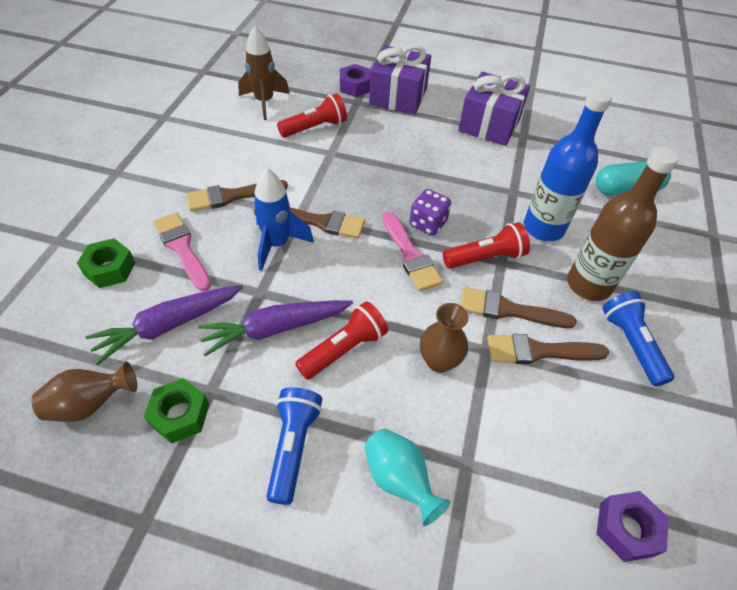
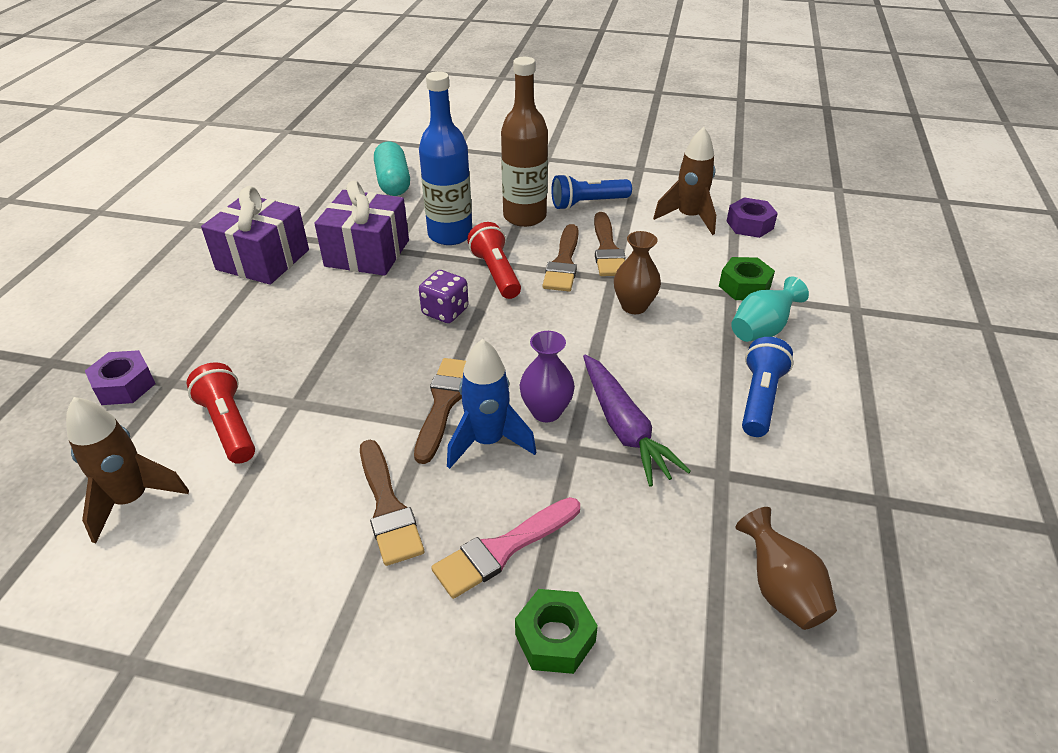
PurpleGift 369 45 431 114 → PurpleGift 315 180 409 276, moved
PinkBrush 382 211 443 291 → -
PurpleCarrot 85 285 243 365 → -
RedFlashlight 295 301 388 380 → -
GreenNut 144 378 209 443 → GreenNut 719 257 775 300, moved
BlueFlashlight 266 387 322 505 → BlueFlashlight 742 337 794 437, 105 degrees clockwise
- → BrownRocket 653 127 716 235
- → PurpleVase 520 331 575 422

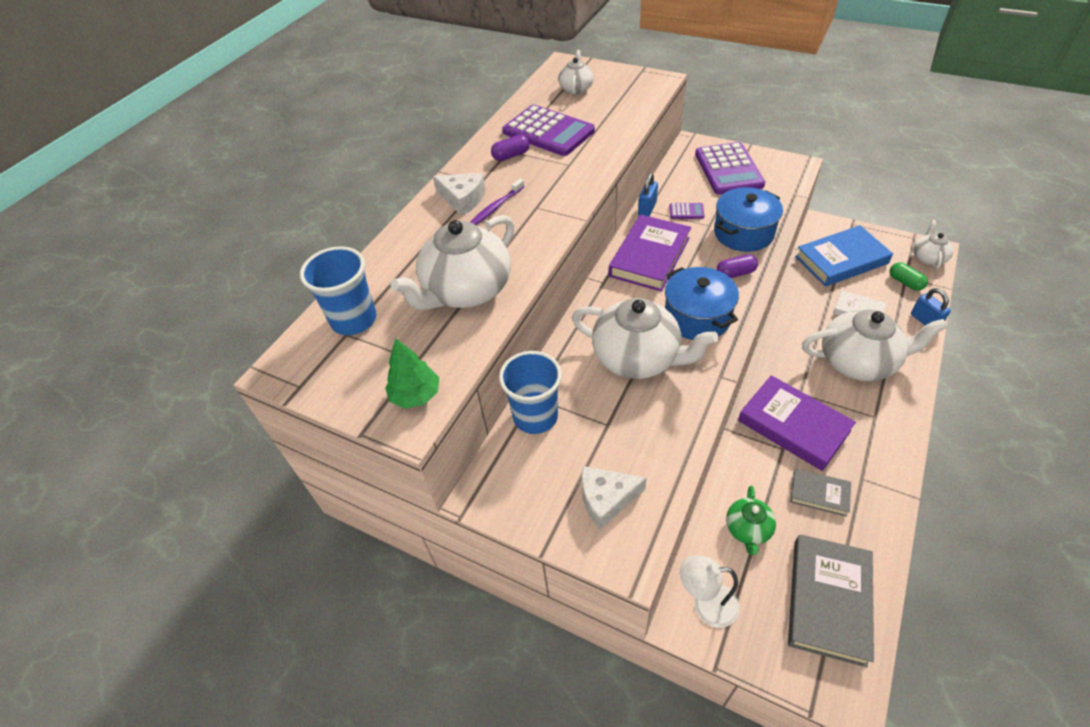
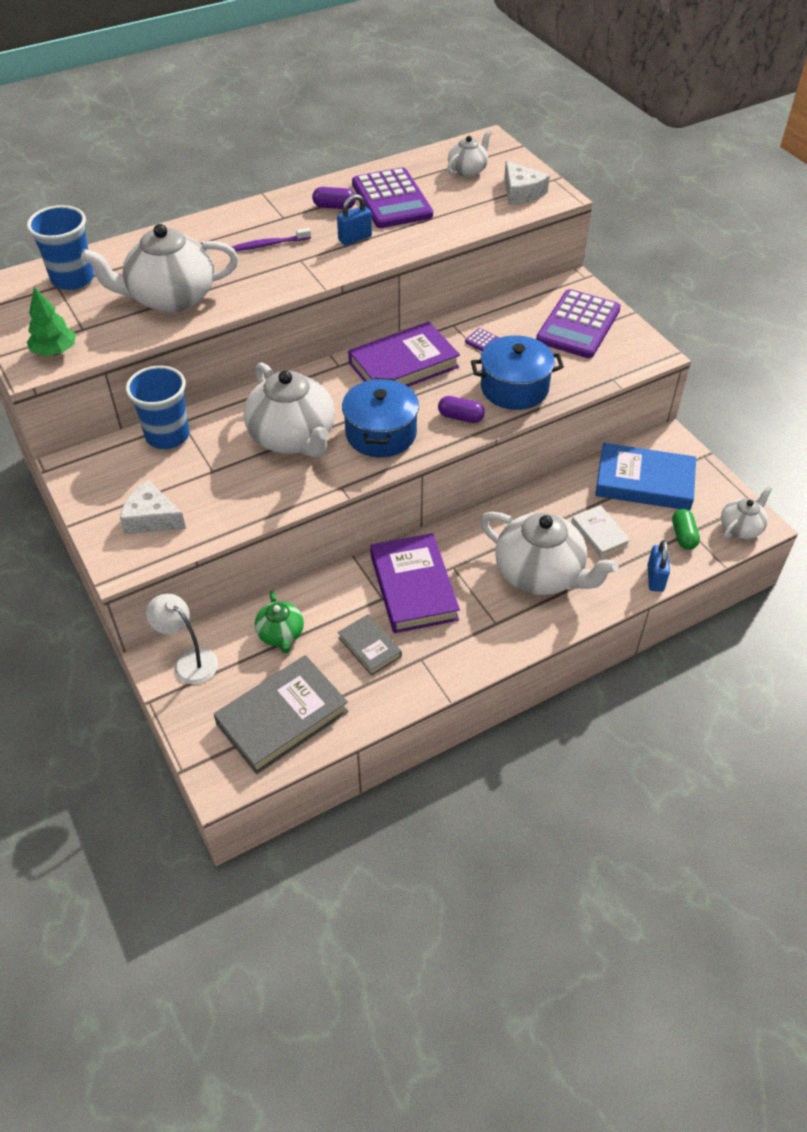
WhiteCheese 433 173 485 216 → WhiteCheese 504 161 550 205, moved
BluePadlock 638 173 658 216 → BluePadlock 337 194 372 246, moved
GreenTeapot 726 486 776 555 → GreenTeapot 255 591 304 653, 60 degrees counterclockwise

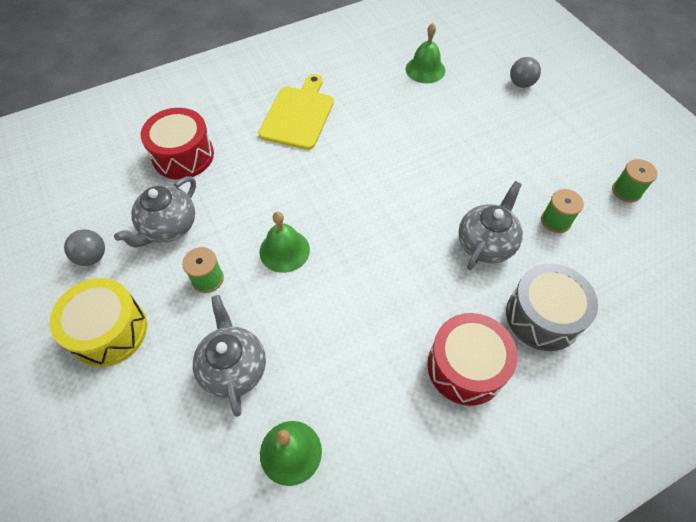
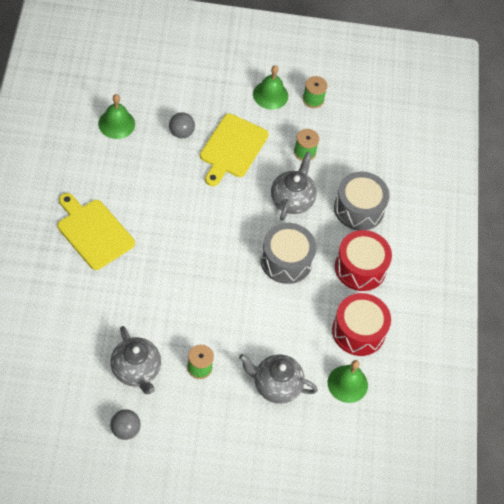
GreyBall 510 57 541 88 → GreyBall 169 112 195 138, moved
RedDrum 141 108 214 180 → RedDrum 332 293 391 356, moved
GreyTeapot 458 181 523 270 → GreyTeapot 271 152 317 221, 45 degrees clockwise
GreenBell 259 212 310 273 → GreenBell 253 65 288 109, moved
YellowDrum 49 278 147 367 → -
- → YellowCuttingBoard 200 114 269 186
- → GreyDrum 260 223 316 284

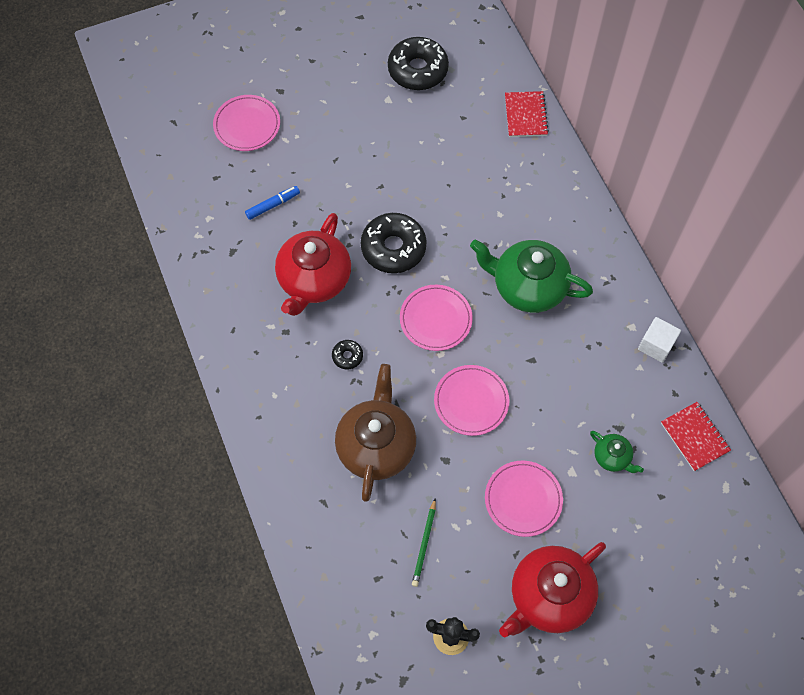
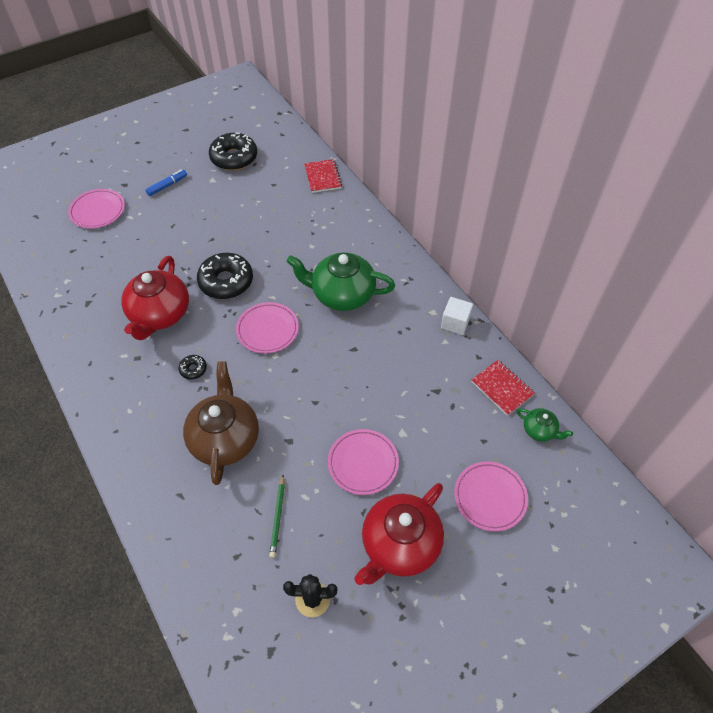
BlueMarker 245 186 300 220 → BlueMarker 145 169 187 196, moved
PinkPlate 434 365 509 436 → PinkPlate 454 461 528 531, moved
GreenTeapot 590 431 644 473 → GreenTeapot 517 408 573 442, moved

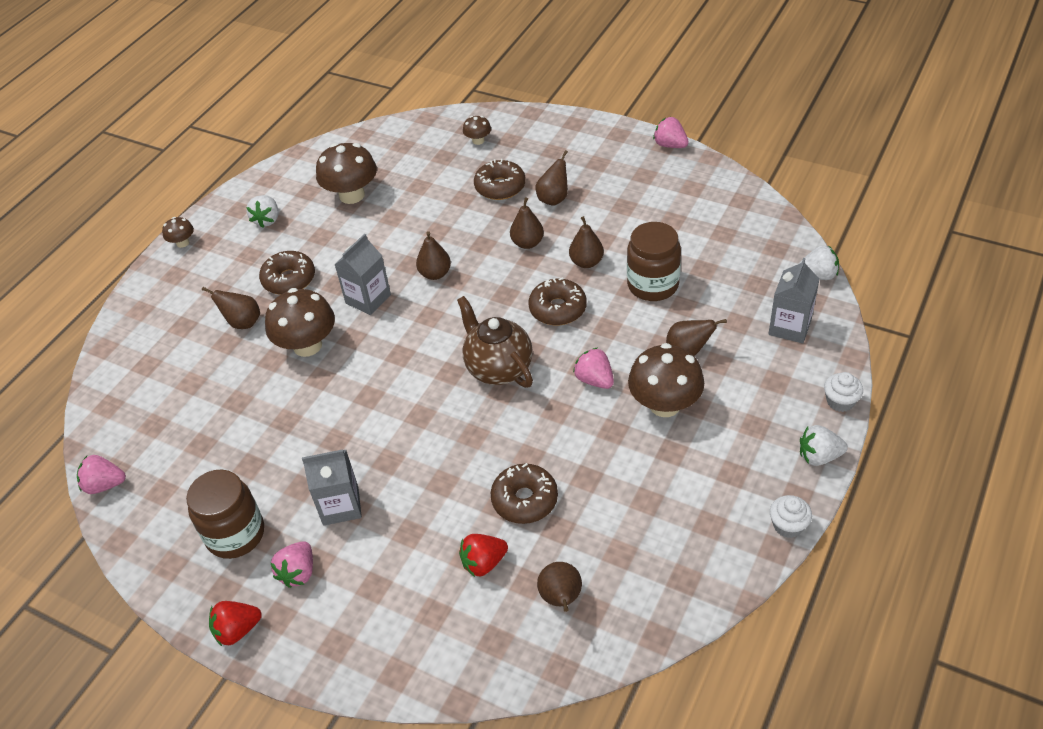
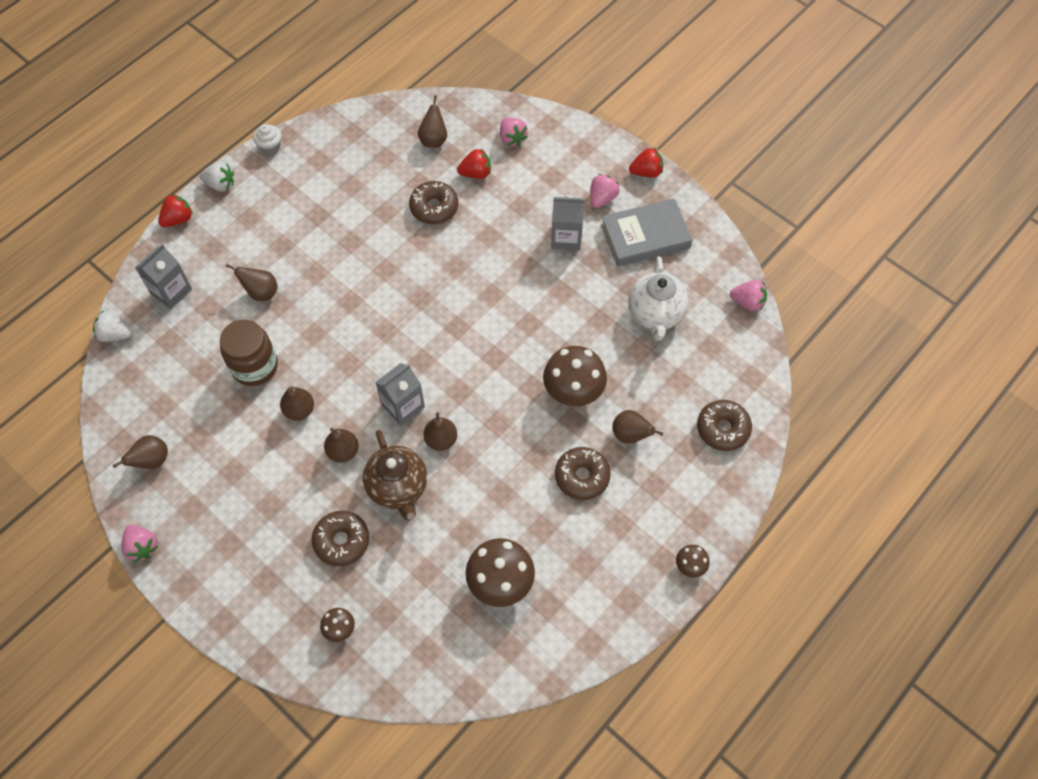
BrownPear 535 150 568 206 → BrownPear 112 435 168 469, moved
WhiteStrawberry 246 195 278 228 → -
GreyCarton 334 234 391 315 → GreyCarton 375 363 425 426, moved
BrownDonut 528 277 587 325 → BrownDonut 697 400 752 451, moved
BrownTeapot 457 296 533 388 → BrownTeapot 363 430 427 521, moved
BrownMushroom 628 343 704 417 → -
PinkStrawberry 573 348 614 389 → PinkStrawberry 500 117 528 147, moved
WhiteCupcake 824 372 863 412 → RedStrawberry 158 194 193 227
BrownJar 186 469 264 559 → GreyBook 601 198 693 267
- → WhiteTeapot 628 256 688 341

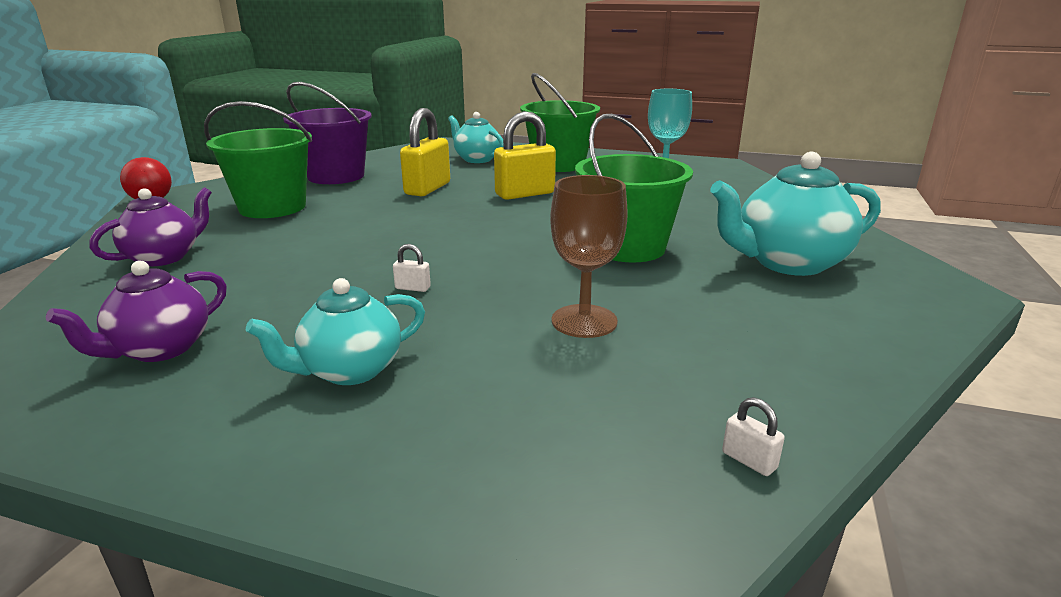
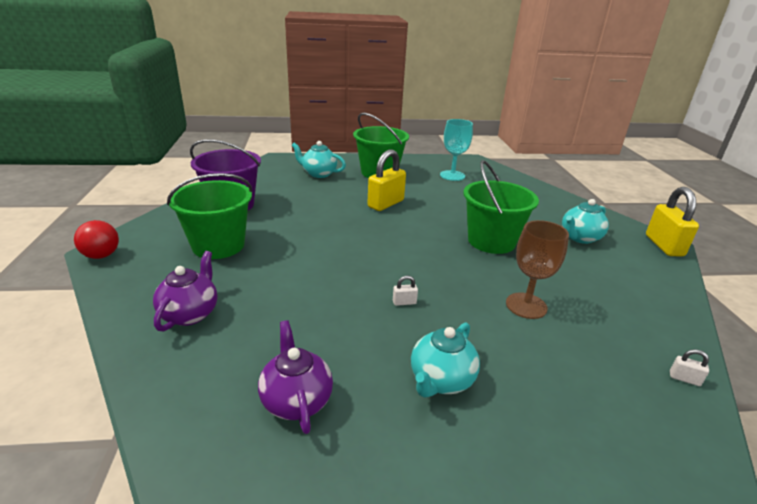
YellowPadlock 400 108 450 196 → YellowPadlock 646 187 699 256, moved
TurquoiseTeapot 711 152 881 276 → TurquoiseTeapot 562 199 609 244, x0.65
PurpleTeapot 46 260 227 362 → PurpleTeapot 258 320 333 434, 150 degrees clockwise

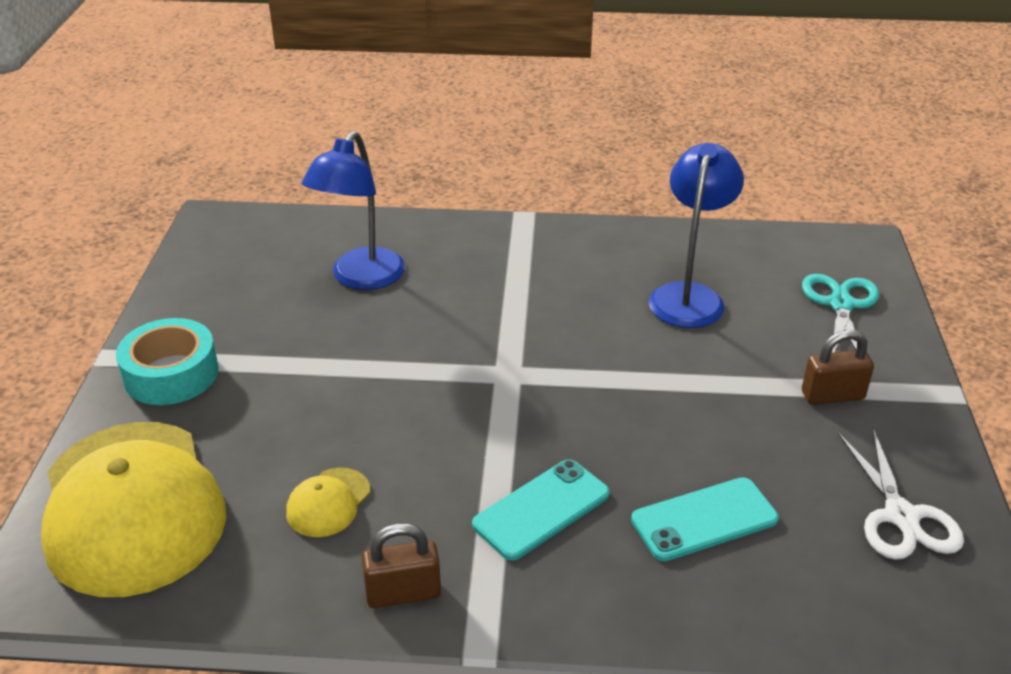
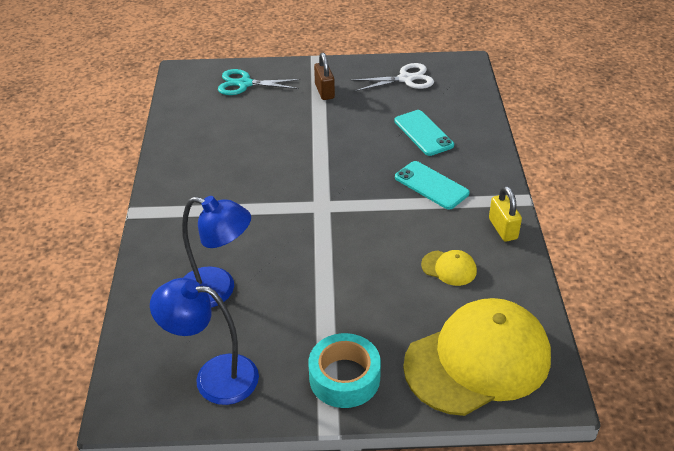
BlueLamp 649 143 744 328 → BlueLamp 150 278 259 405, moved
BrownPadlock 362 523 441 608 → YellowPadlock 489 186 522 242

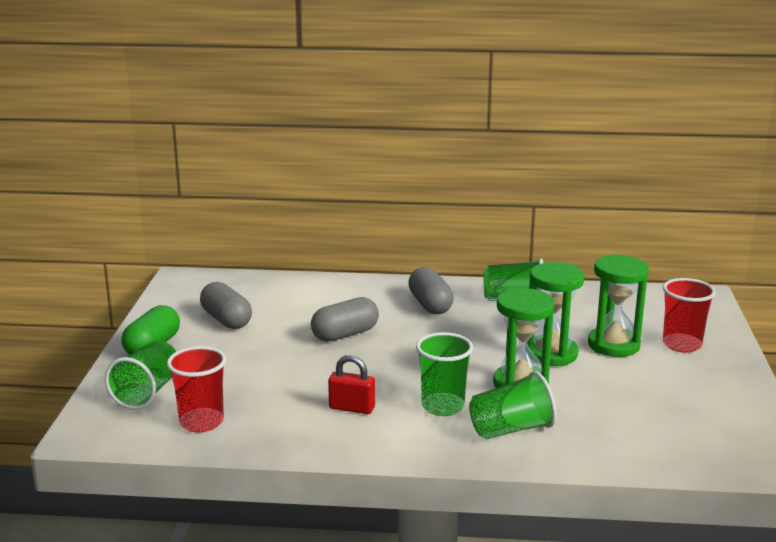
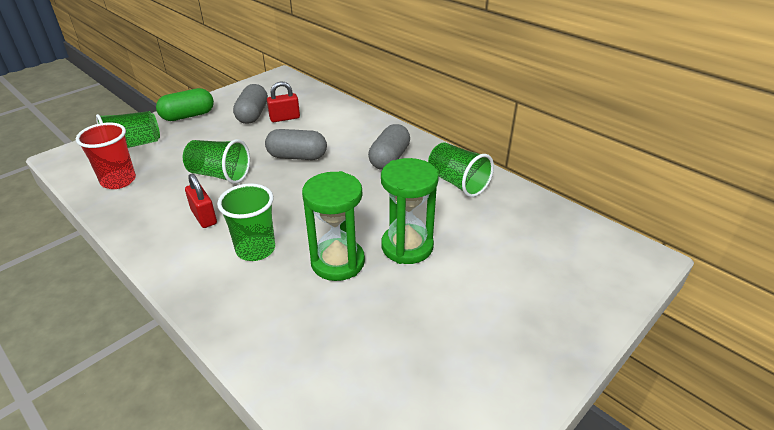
GreenHourglass 588 254 649 357 → -
RedCup 663 278 716 353 → -
GreenCup 469 371 557 439 → GreenCup 183 139 250 184, moved
- → RedPadlock 267 82 300 122

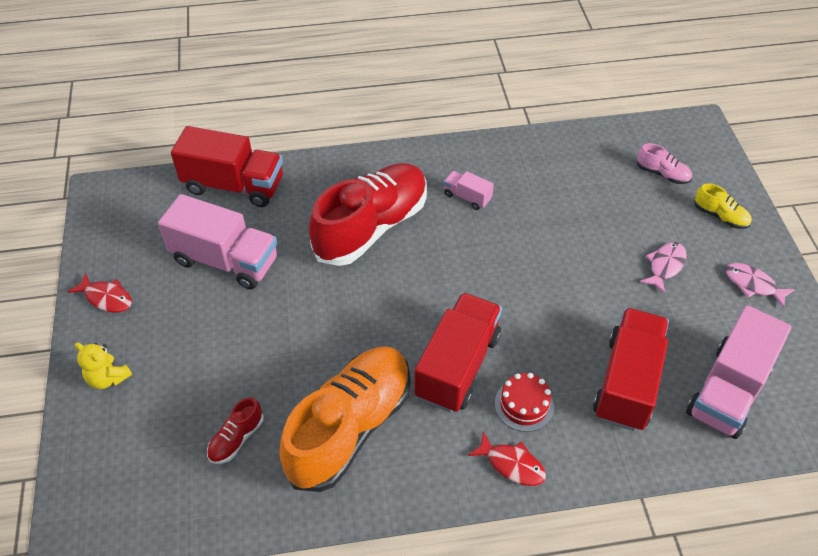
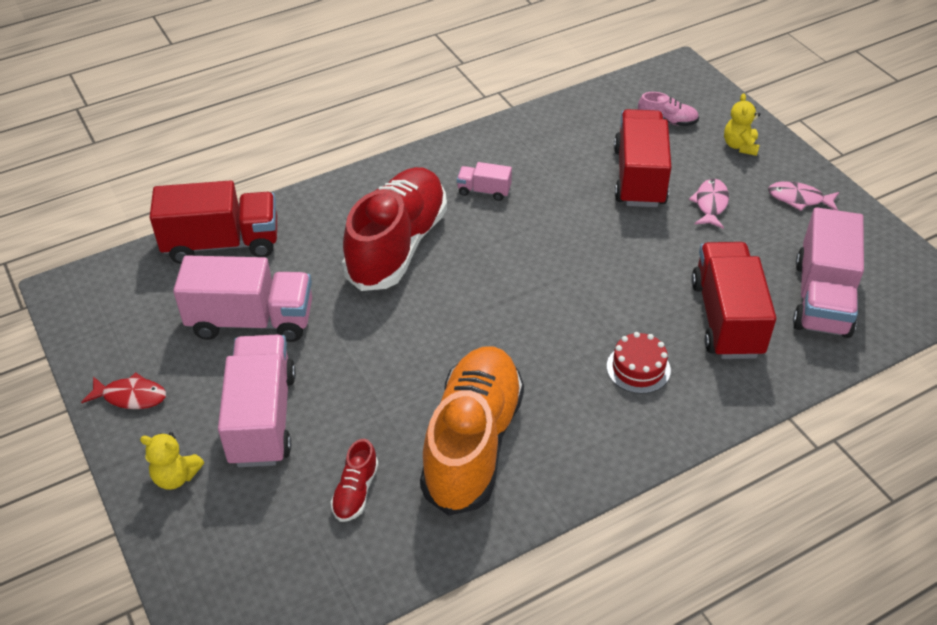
YellowShoe 694 183 752 229 → YellowTeddyBear 724 93 760 156
RedTruck 414 292 502 413 → RedTruck 614 109 671 207, moved
RedFish 468 431 546 486 → -
- → PinkTruck 218 334 296 467

